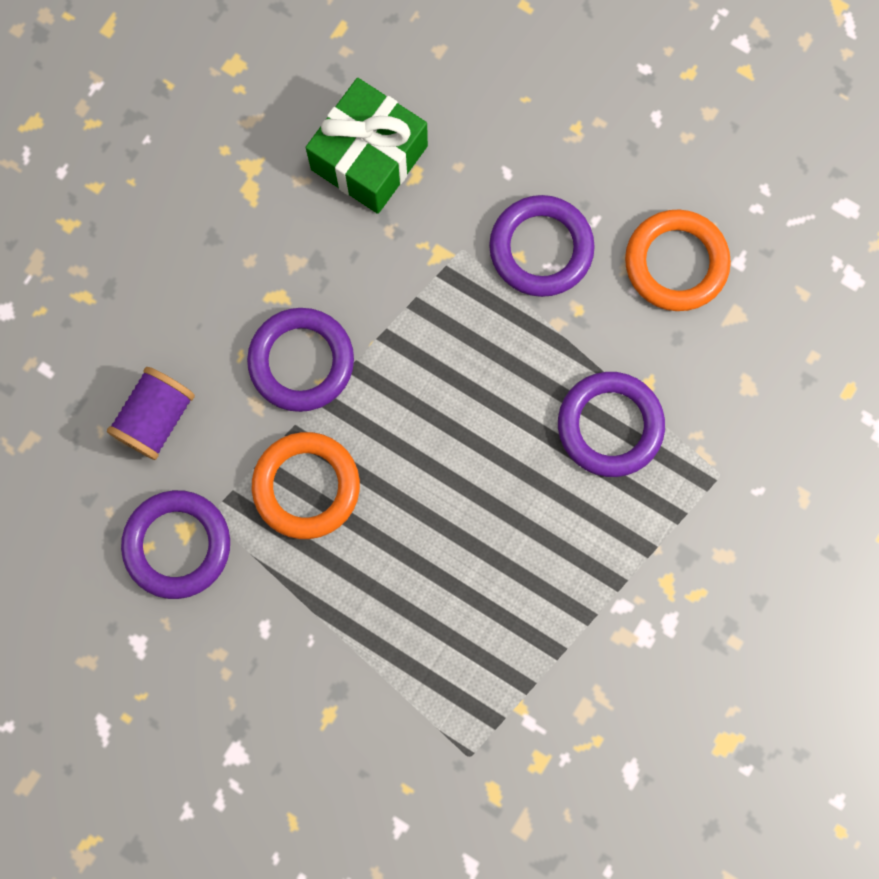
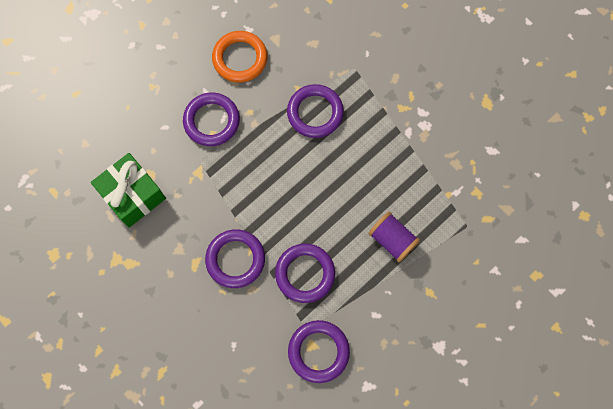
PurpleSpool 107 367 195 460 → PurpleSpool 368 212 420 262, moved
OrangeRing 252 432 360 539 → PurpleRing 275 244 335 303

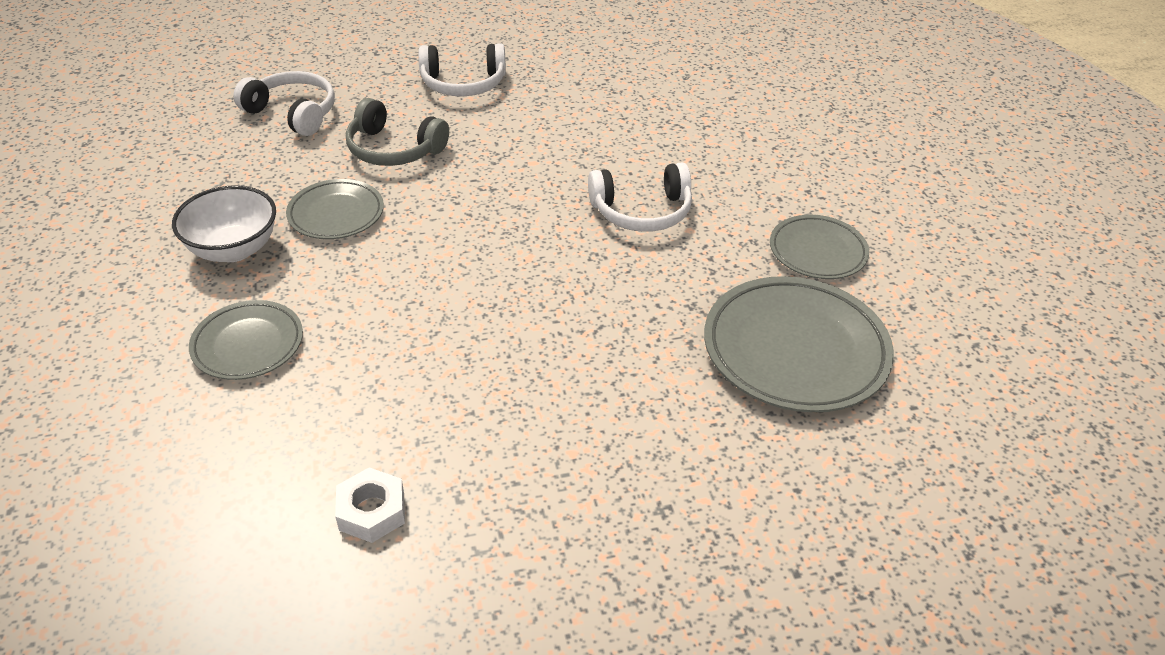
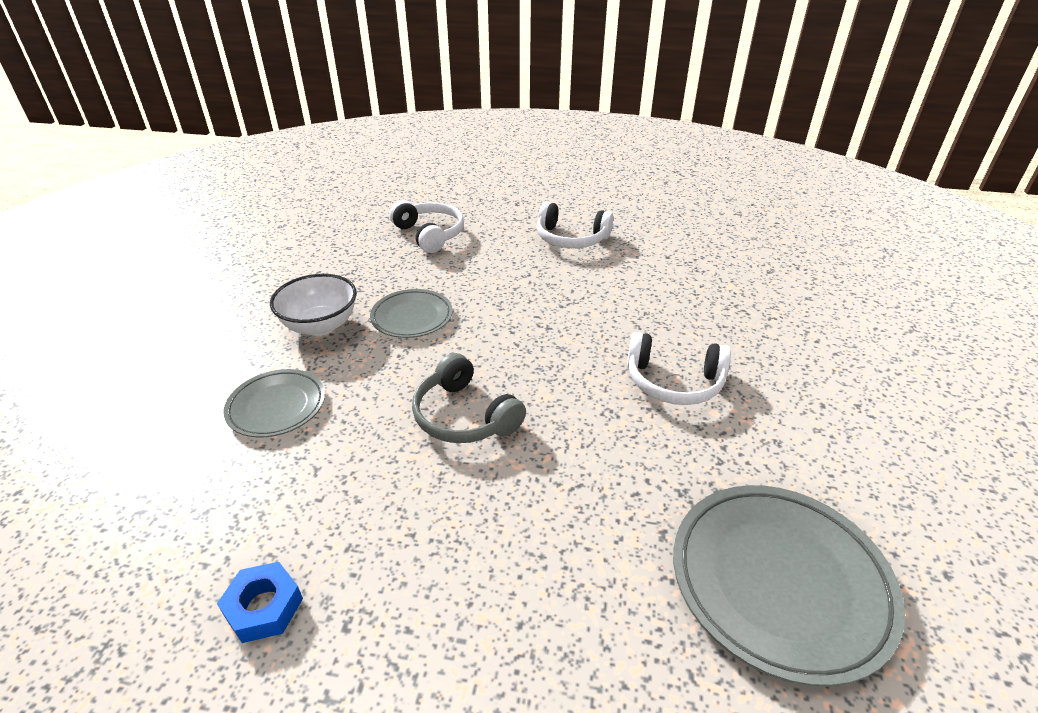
GreyHeadphones 346 98 449 166 → GreyHeadphones 412 353 526 443, moved
GreyPlate 770 215 869 279 → -
WhiteNut 335 467 405 543 → BlueNut 217 562 303 643

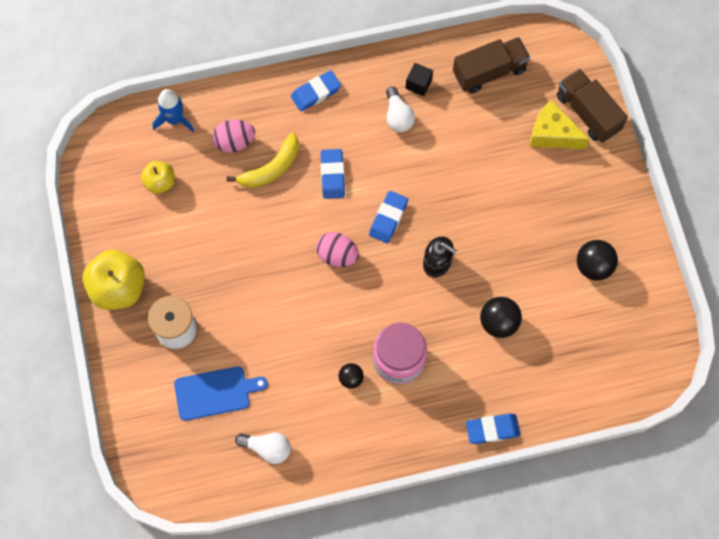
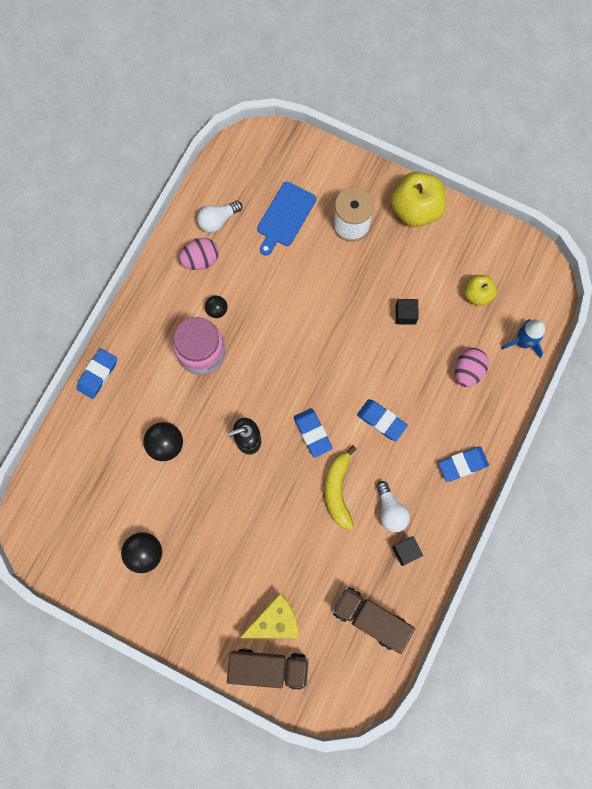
BrownTruck 453 37 530 94 → BrownTruck 332 587 415 654, 105 degrees clockwise
BlueEraser 291 70 341 111 → BlueEraser 438 447 489 482, 60 degrees clockwise
WhiteLightBulb 386 87 415 132 → WhiteLightBulb 376 481 410 532, 135 degrees counterclockwise
YellowBanana 227 133 299 188 → YellowBanana 325 446 357 530, moved
PinkEgg 316 232 359 267 → PinkEgg 179 238 219 270, moved
- → BlackCube 396 299 419 325

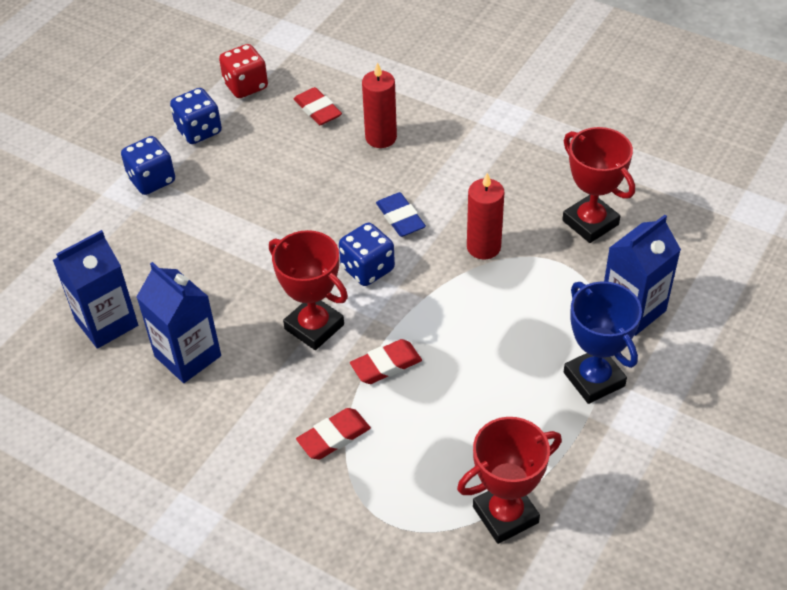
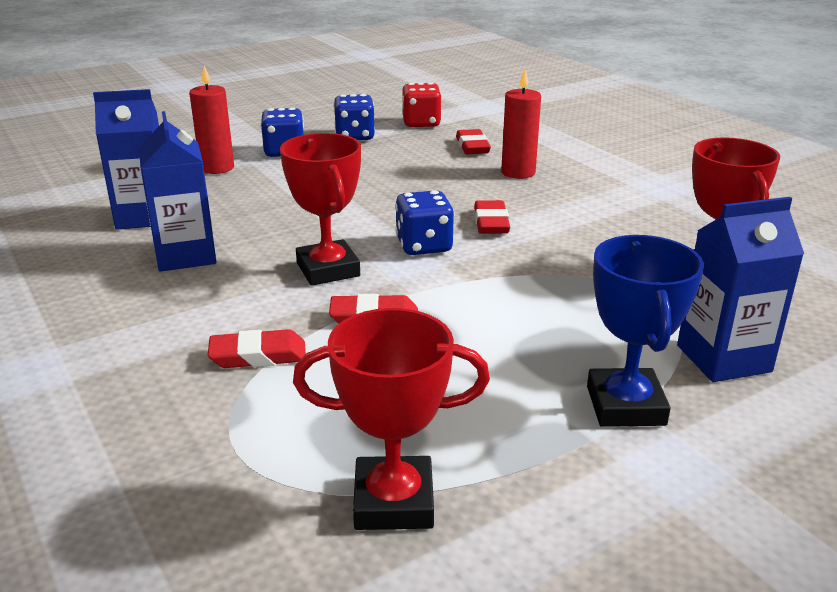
RedCandle 467 173 504 259 → RedCandle 189 66 234 174, moved
BlueEraser 376 192 426 237 → RedEraser 474 200 510 234

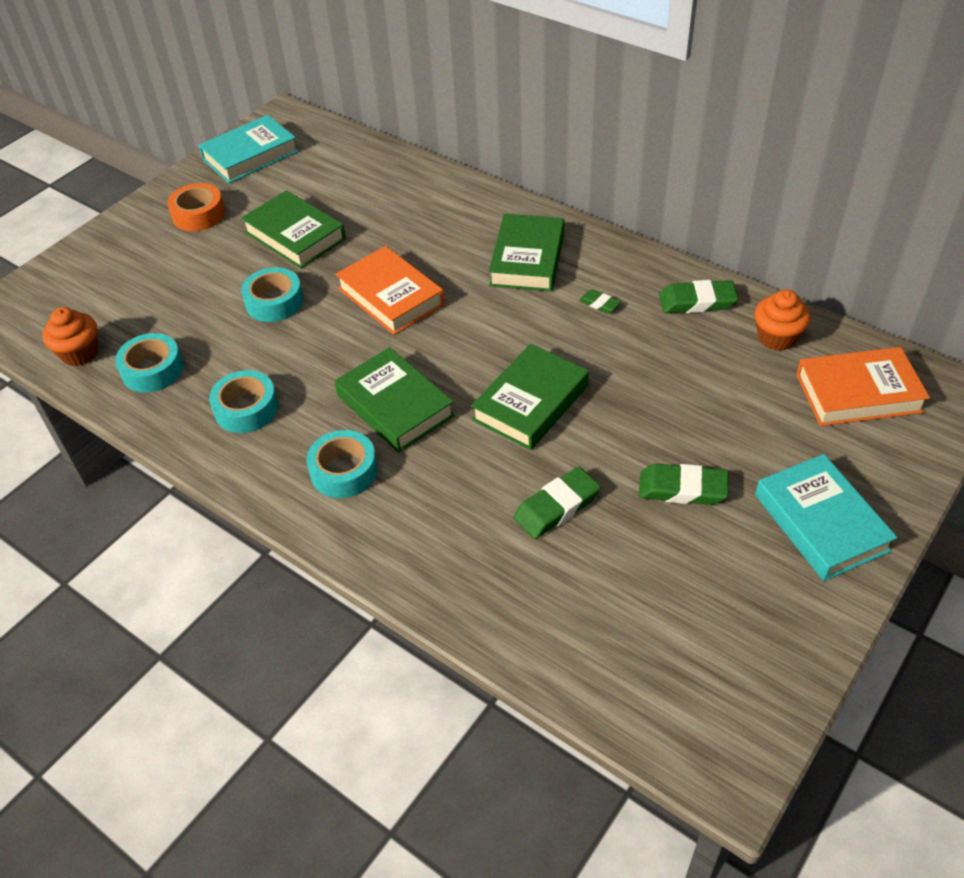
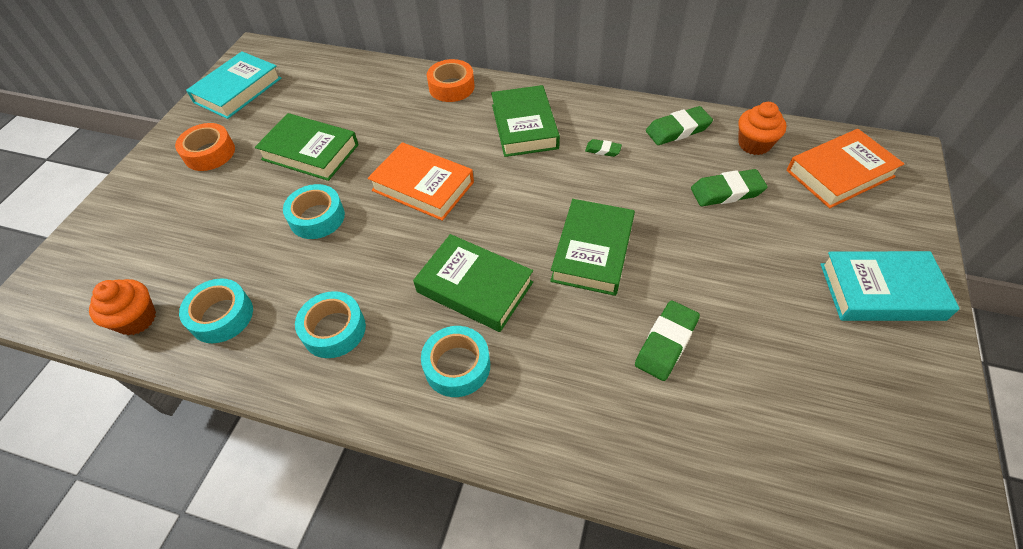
TurquoiseBook 755 454 897 581 → TurquoiseBook 820 251 960 321, 45 degrees counterclockwise
GreenEraser 639 463 728 505 → GreenEraser 691 169 768 206, moved
- → OrangeTape 427 59 475 102

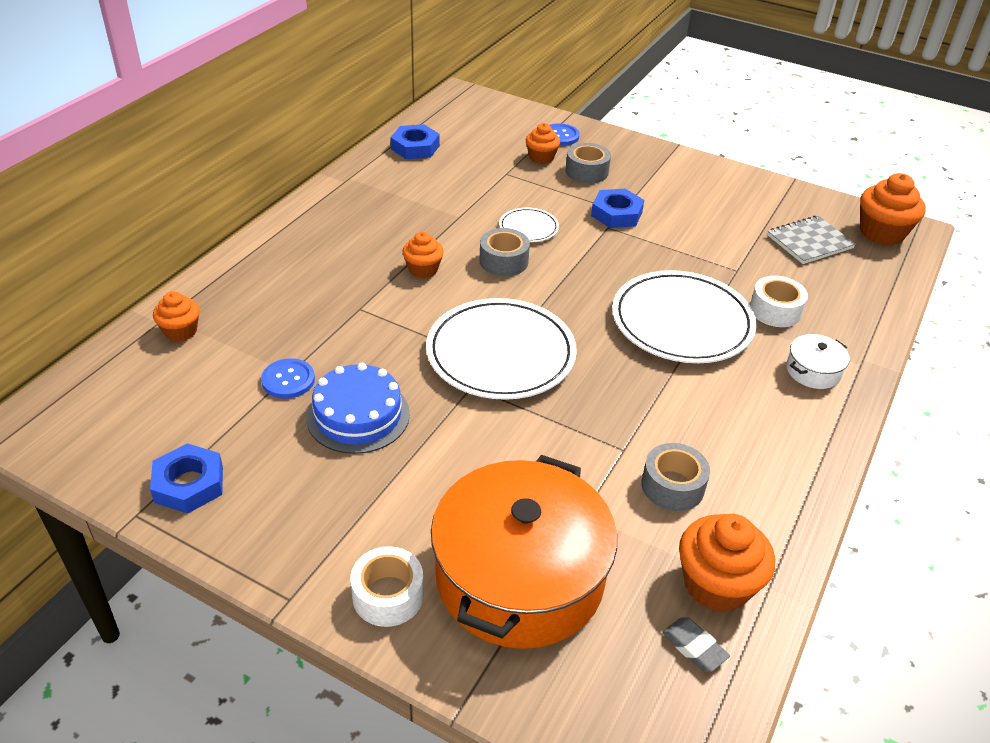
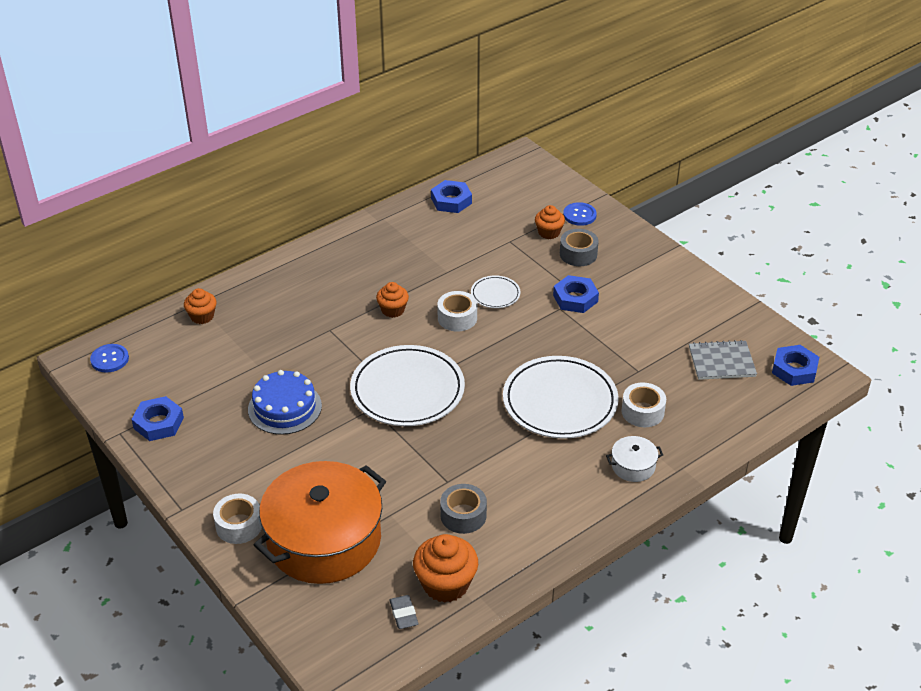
OrangeCupcake 860 173 926 246 → BlueNut 772 345 819 386
GreyTape 479 228 530 276 → WhiteTape 437 291 477 331
BlueButton 261 358 315 399 → BlueButton 90 344 129 373, moved

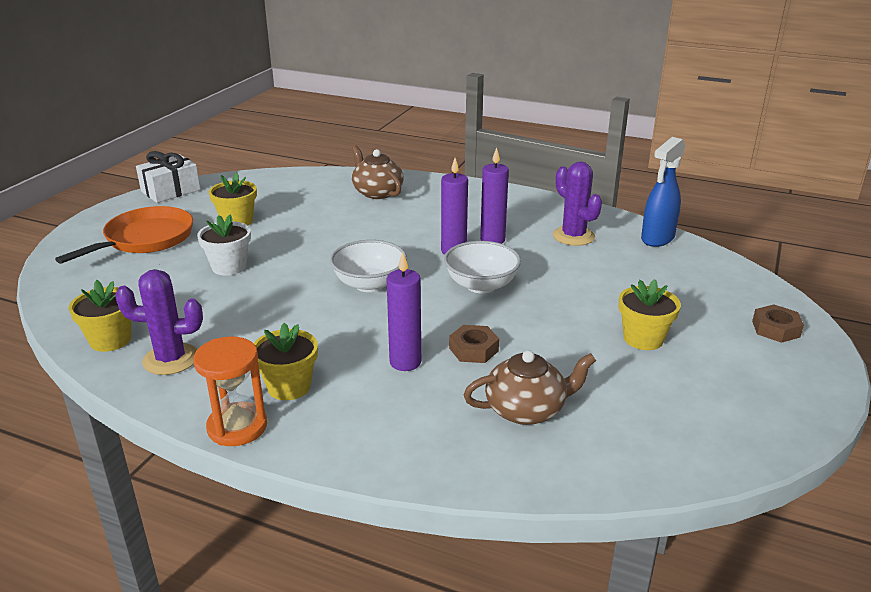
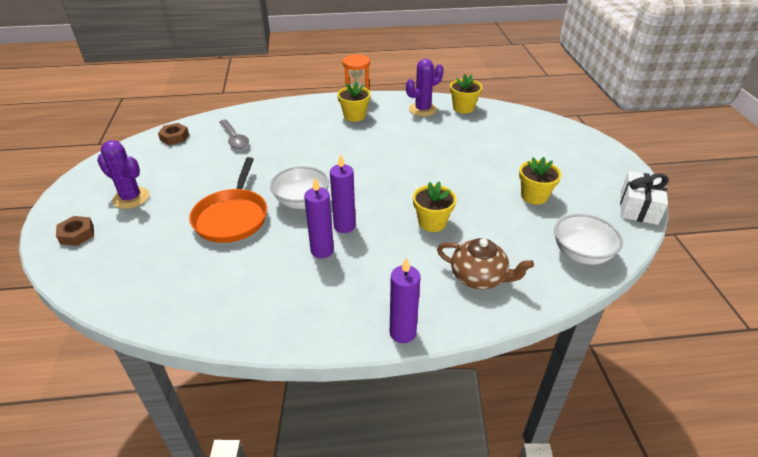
BlueSprayBottle 641 137 685 247 → -
PurpleCactus 553 162 602 246 → PurpleCactus 97 140 149 209, moved
OrangePan 55 206 193 264 → OrangePan 189 157 267 243, moved
WhiteFlowerPot 197 215 251 276 → -
WhiteBowl 330 240 407 292 → WhiteBowl 554 214 623 265, moved
PurpleCandle 387 253 421 371 → PurpleCandle 390 257 421 343, moved
YellowFlowerPot 619 279 681 350 → YellowFlowerPot 413 181 456 232, moved
BrownNut 449 325 499 363 → BrownNut 158 123 189 145, moved
BrownTeapot 464 350 596 425 → GreySpoon 219 120 249 149

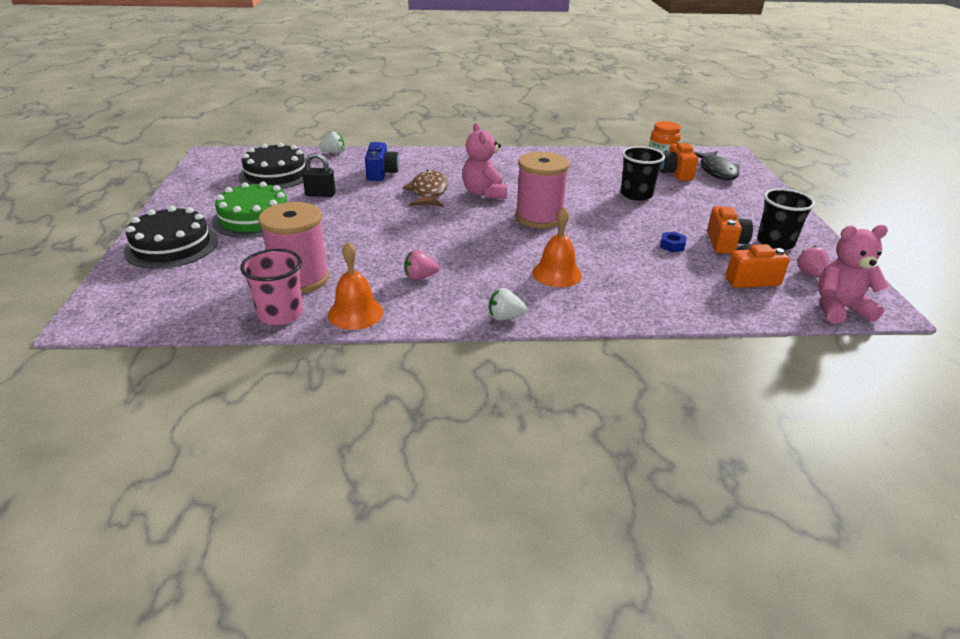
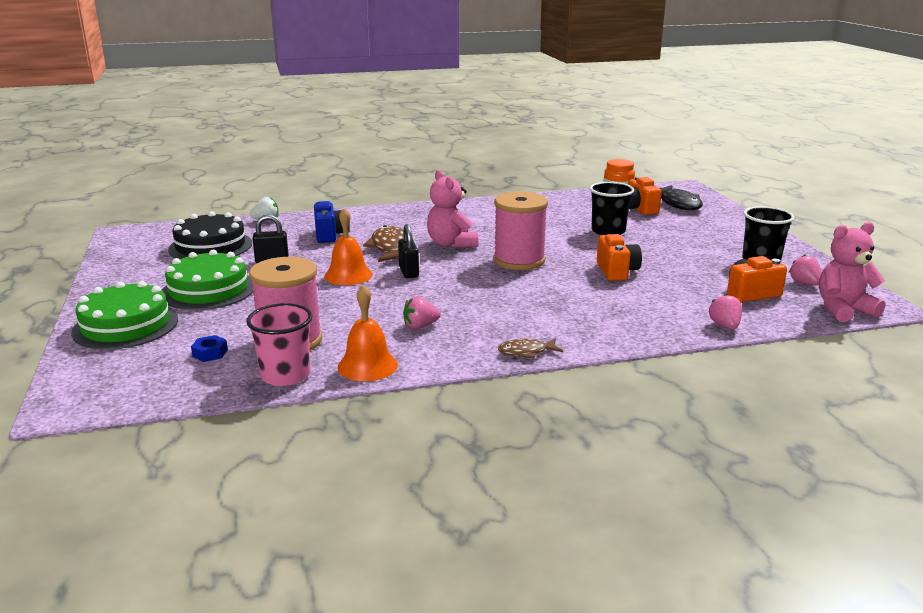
BlackCake 124 206 218 269 → GreenCake 71 281 178 350
OrangeCamera 707 206 753 254 → OrangeCamera 597 234 642 281, moved
OrangeBell 532 207 582 287 → OrangeBell 324 208 373 285, moved
BlueNut 660 232 687 252 → BlueNut 191 335 228 362, moved
WhiteStrawberry 489 288 527 320 → BrownFish 498 338 563 359
- → BlackPadlock 398 224 419 278
- → PinkStrawberry 709 294 742 329

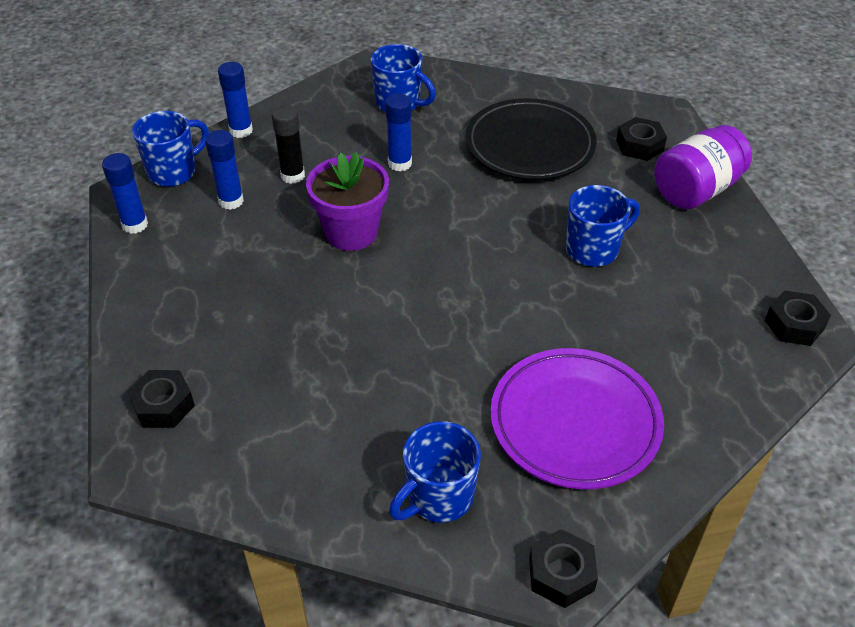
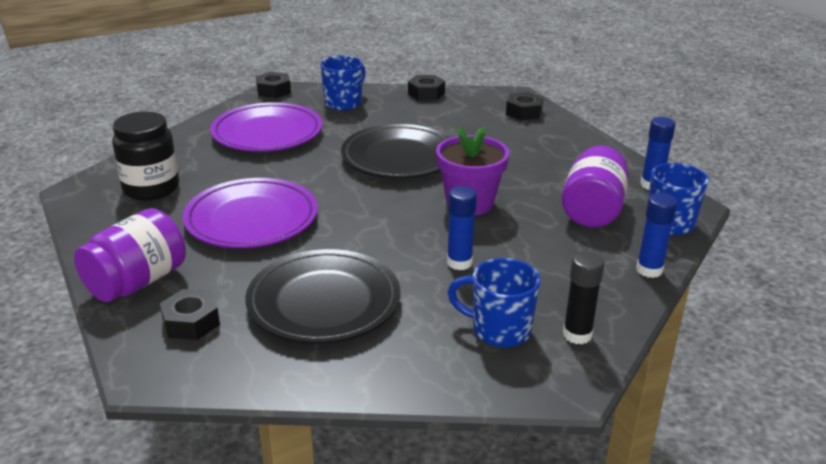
BlackGlueStick 271 105 305 184 → BlackGlueStick 563 251 604 344, moved
BlueGlueStick 205 130 244 210 → PurpleJar 562 146 629 227
BlueMug 566 185 640 267 → PurplePlate 183 178 318 248
BlackNut 765 290 831 346 → BlackNut 408 75 445 100, moved
- → BlackJar 112 111 179 201
- → BlackPlate 341 124 450 179

